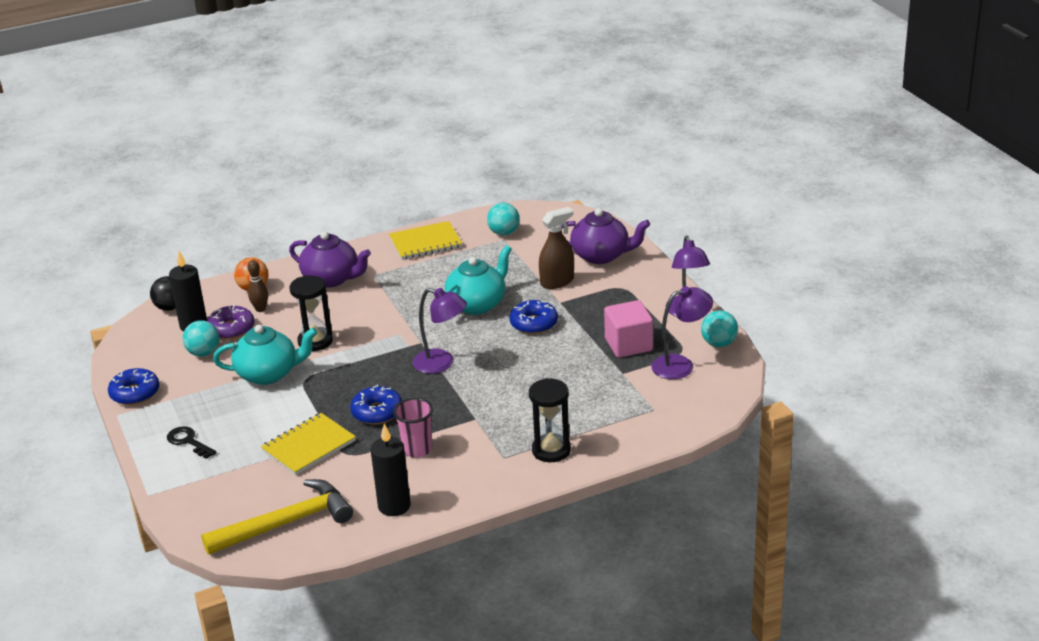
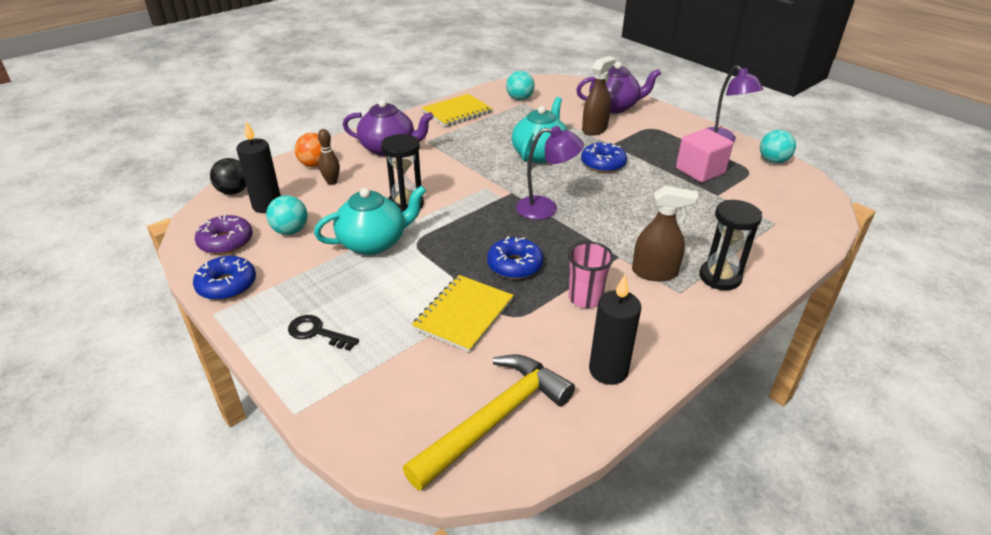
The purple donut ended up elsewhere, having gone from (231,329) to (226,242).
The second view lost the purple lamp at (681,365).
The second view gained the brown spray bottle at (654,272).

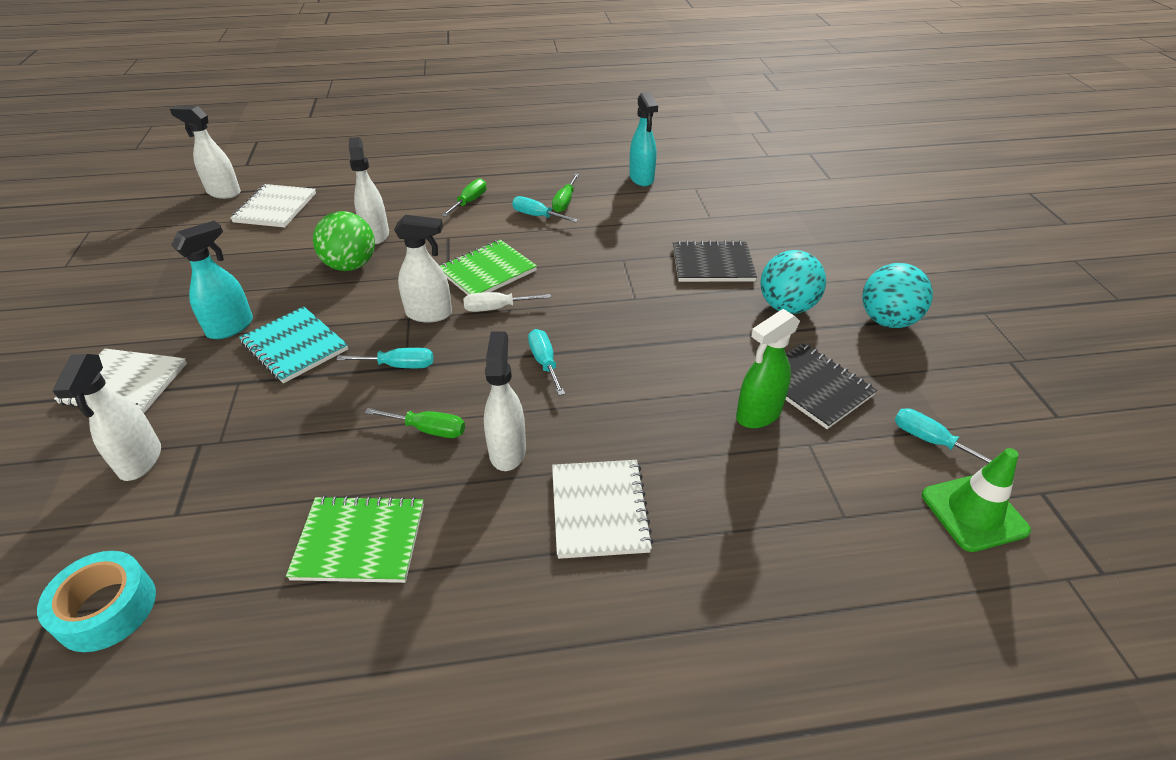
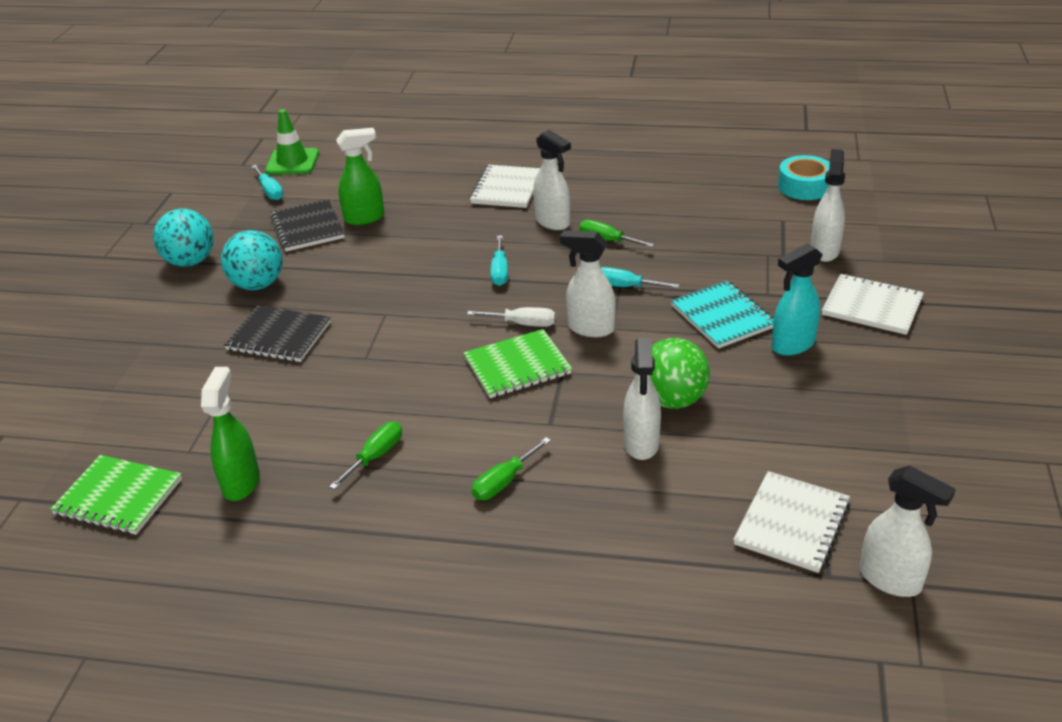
The green notebook ended up elsewhere, having gone from (360,541) to (119,497).
The white spray bottle at (507,450) ended up facing another way, 60 degrees counterclockwise from before.
The second view lost the turquoise screwdriver at (537,216).
What was the turquoise spray bottle at (641,179) turned into the green spray bottle at (241,483).

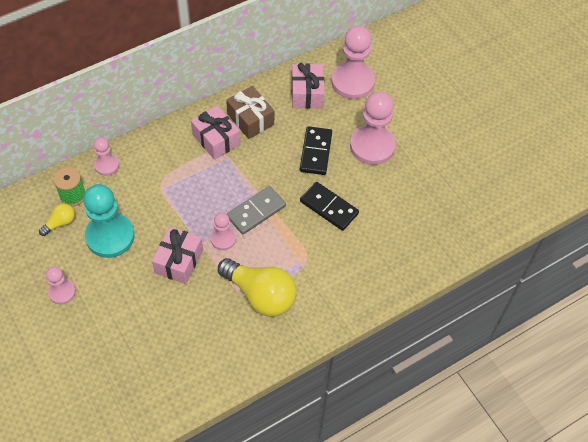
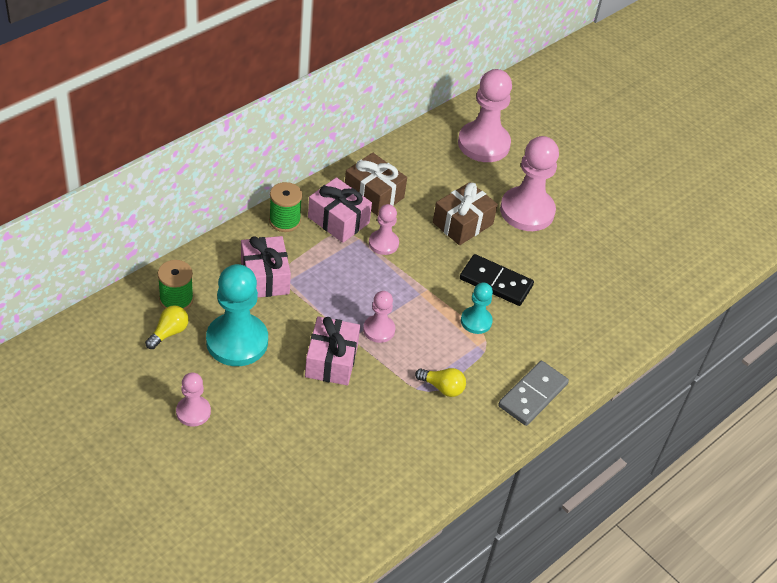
The pink pawn ended up elsewhere, having gone from (107,165) to (383,243).
The size of the yellow light bulb at (260,295) changed by a factor of 0.47.
The grey domino ended up elsewhere, having gone from (256,211) to (532,395).
The pink gift ended up elsewhere, having gone from (307,93) to (265,277).
Where the black domino stood at (316,152), the brown gift came to stand at (462,223).
The second view gained the green spool at (284,221).
The second view gained the turquoise pawn at (476,321).

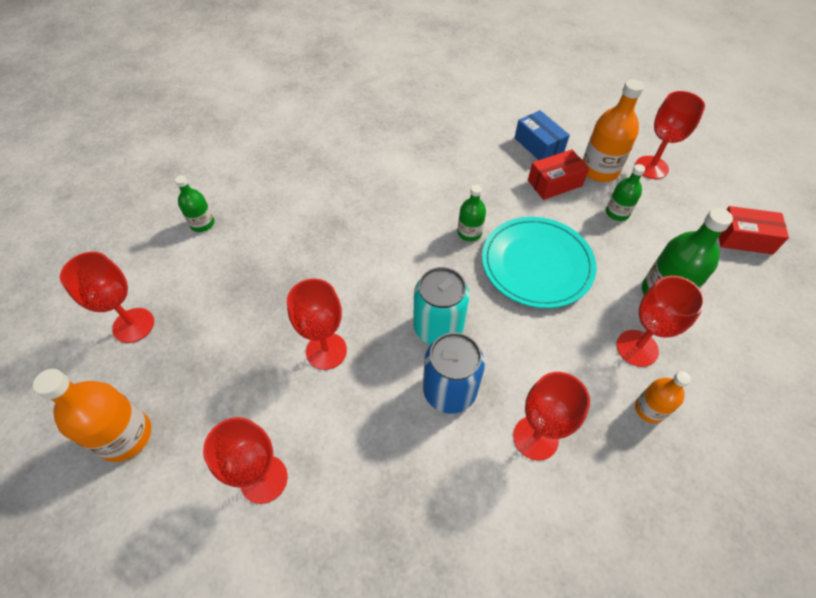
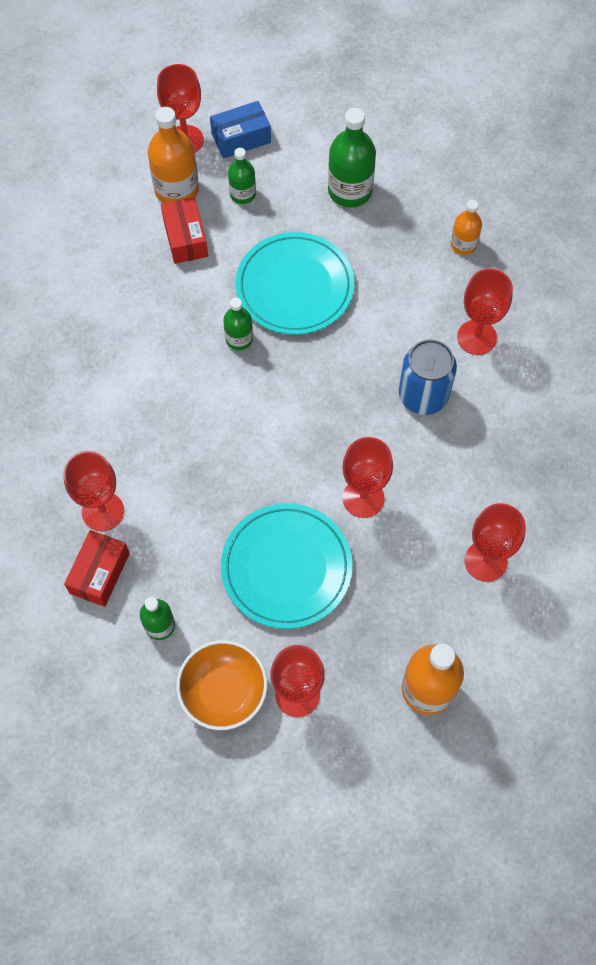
The second view lost the turquoise can at (438,328).
The blue box ended up elsewhere, having gone from (538,145) to (241,138).
The red goblet ended up elsewhere, having gone from (637,348) to (103,511).
The red box ended up elsewhere, having gone from (743,238) to (99,573).
The second view gained the orange bowl at (223,692).
The second view gained the turquoise plate at (286,567).

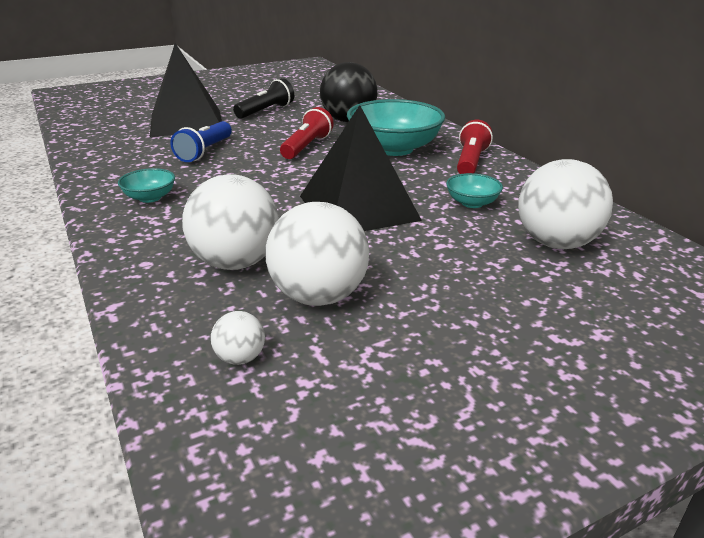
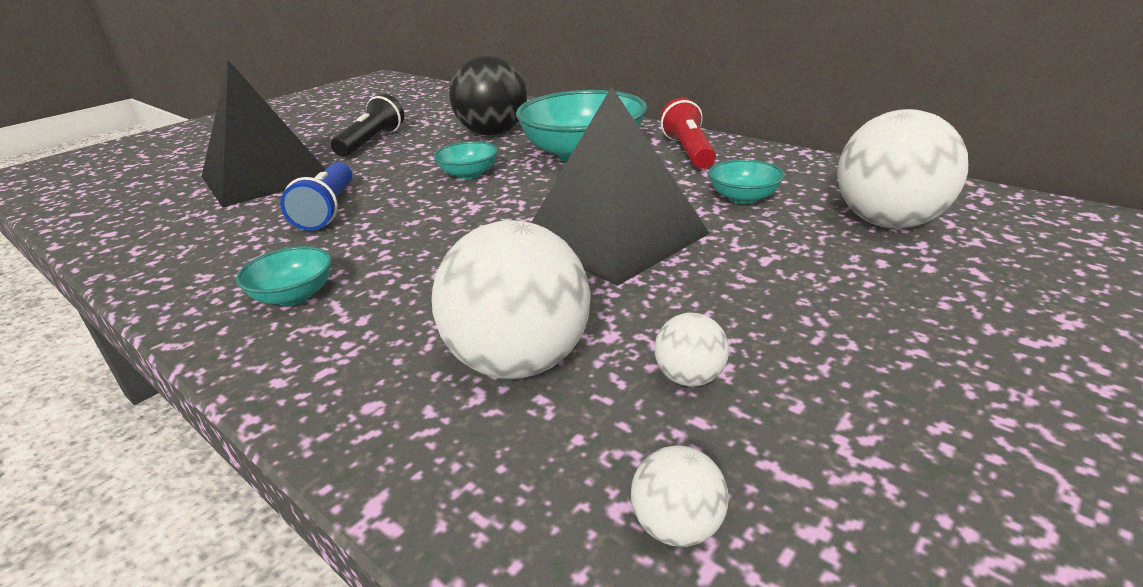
The size of the white ball at (318,296) changed by a factor of 0.46.
Where the red flashlight stood at (306,146), the turquoise bowl came to stand at (469,174).

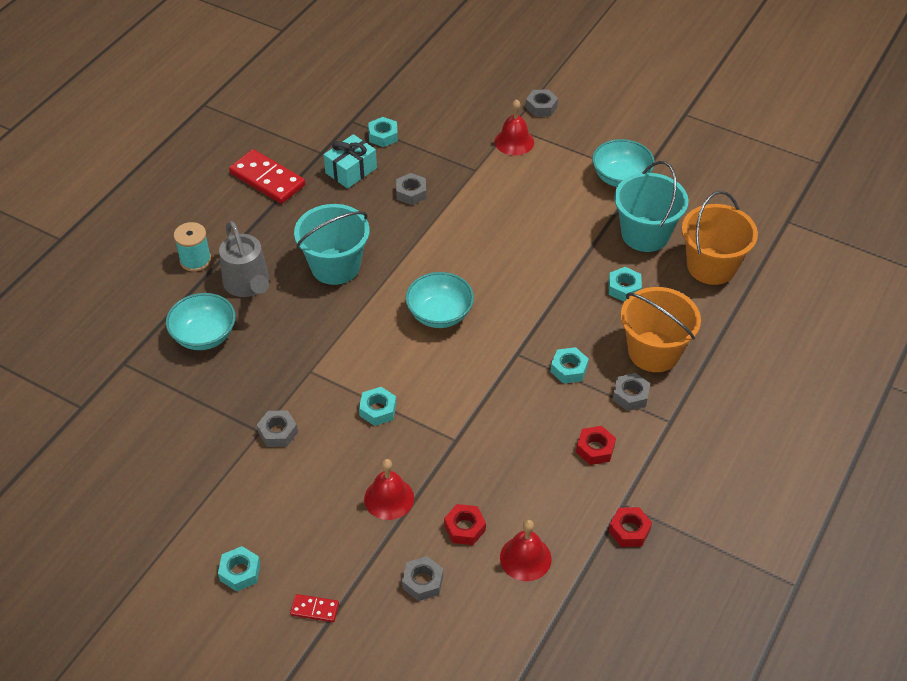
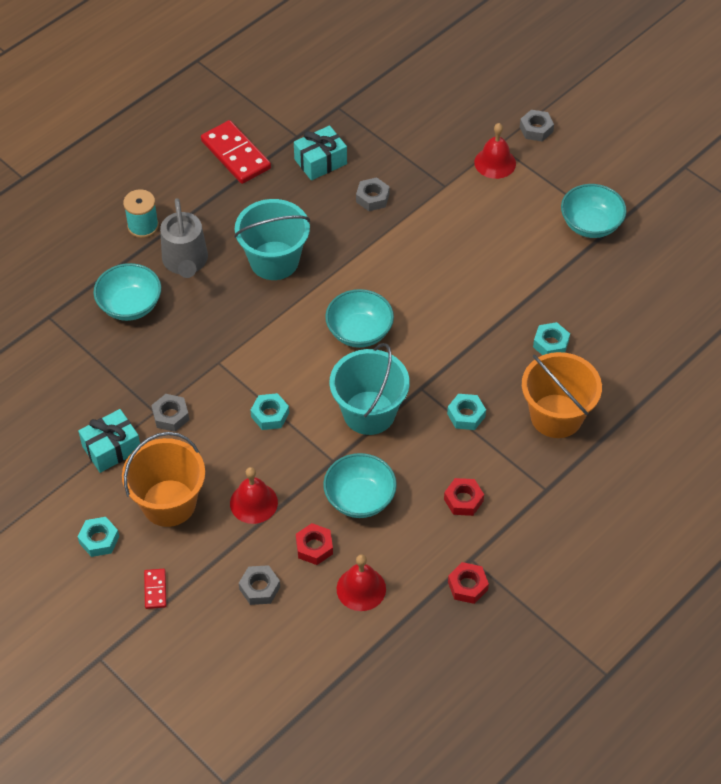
The red domino at (314,609) ended up facing another way, 60 degrees clockwise from before.
The second view lost the turquoise nut at (383,136).
The second view lost the grey nut at (630,395).
The turquoise bucket ended up elsewhere, having gone from (645,234) to (369,413).
The orange bucket ended up elsewhere, having gone from (711,266) to (169,503).
The second view gained the turquoise gift at (111,448).
The second view gained the turquoise bowl at (360,498).

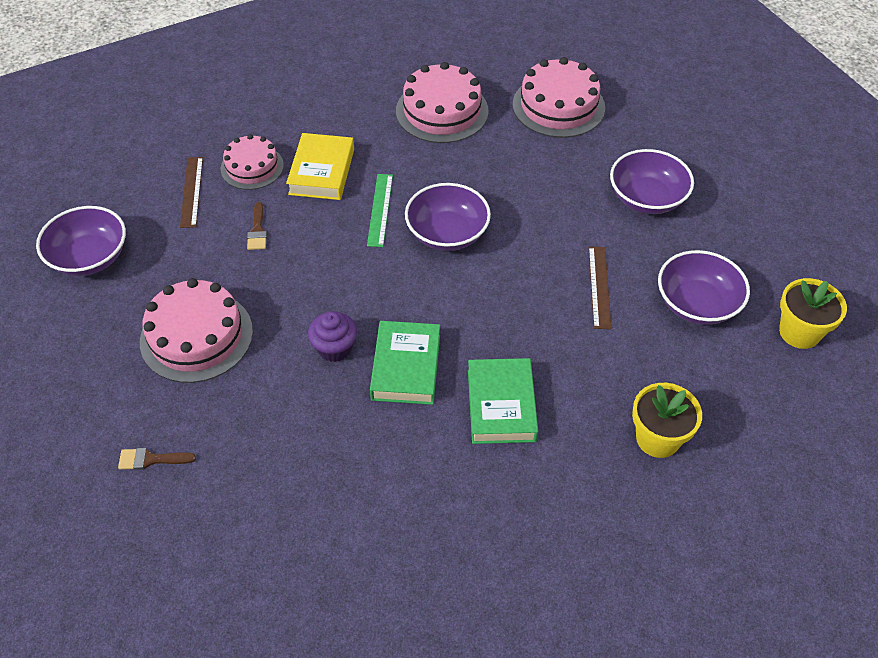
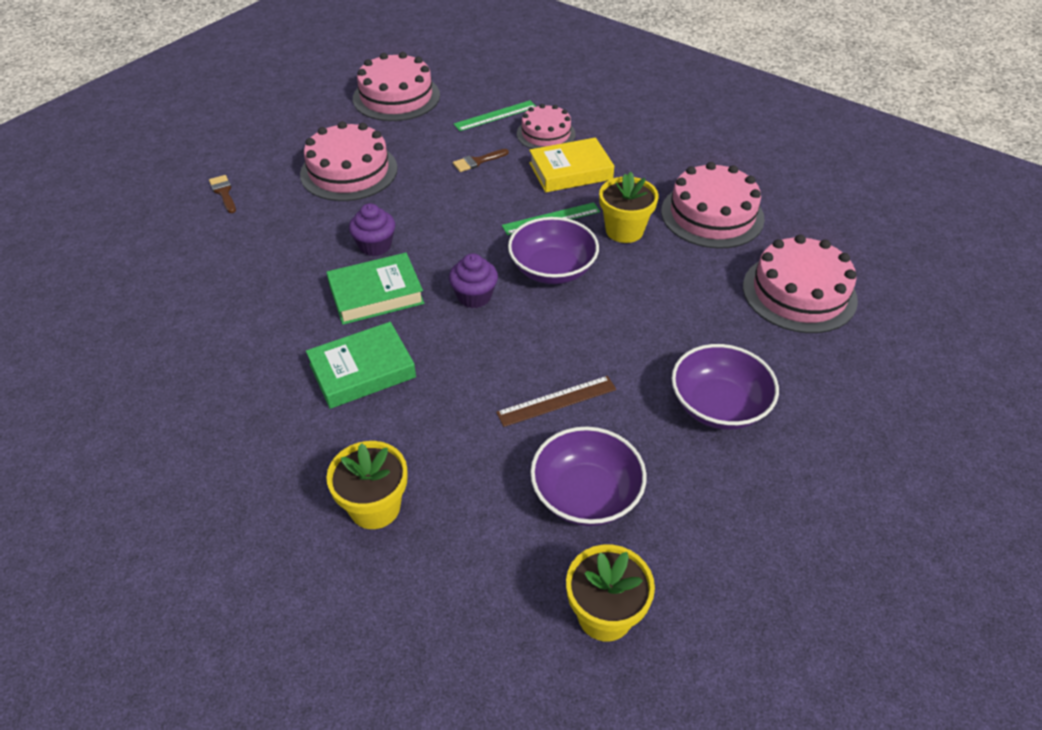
Where the purple bowl stood at (89,257), the pink cake came to stand at (396,97).
What was the brown ruler at (191,191) turned into the green ruler at (495,115).
The second view gained the purple cupcake at (474,296).
The second view gained the yellow flower pot at (624,230).

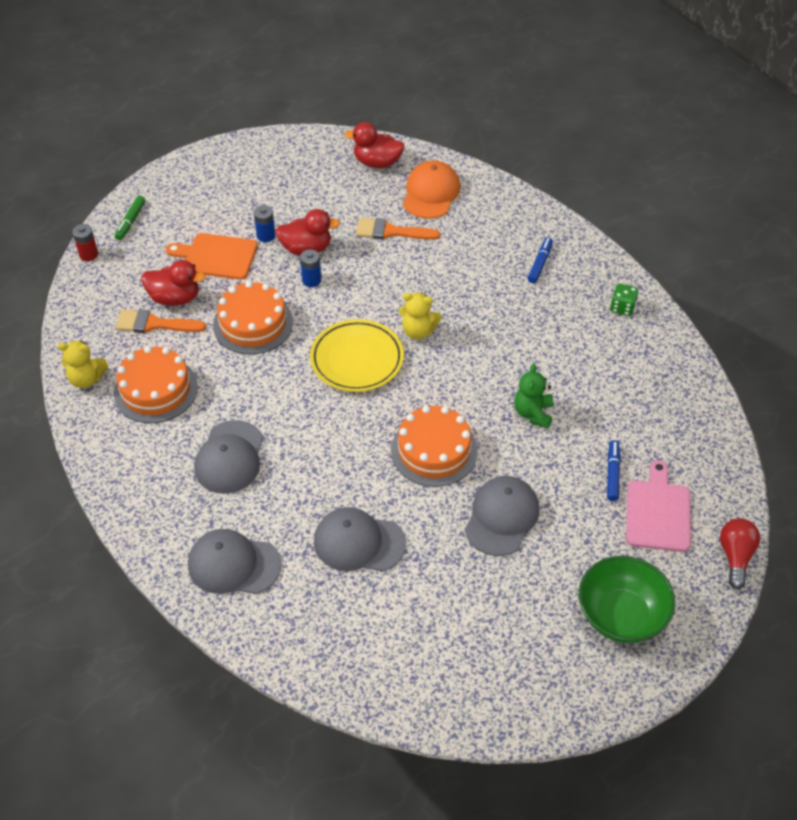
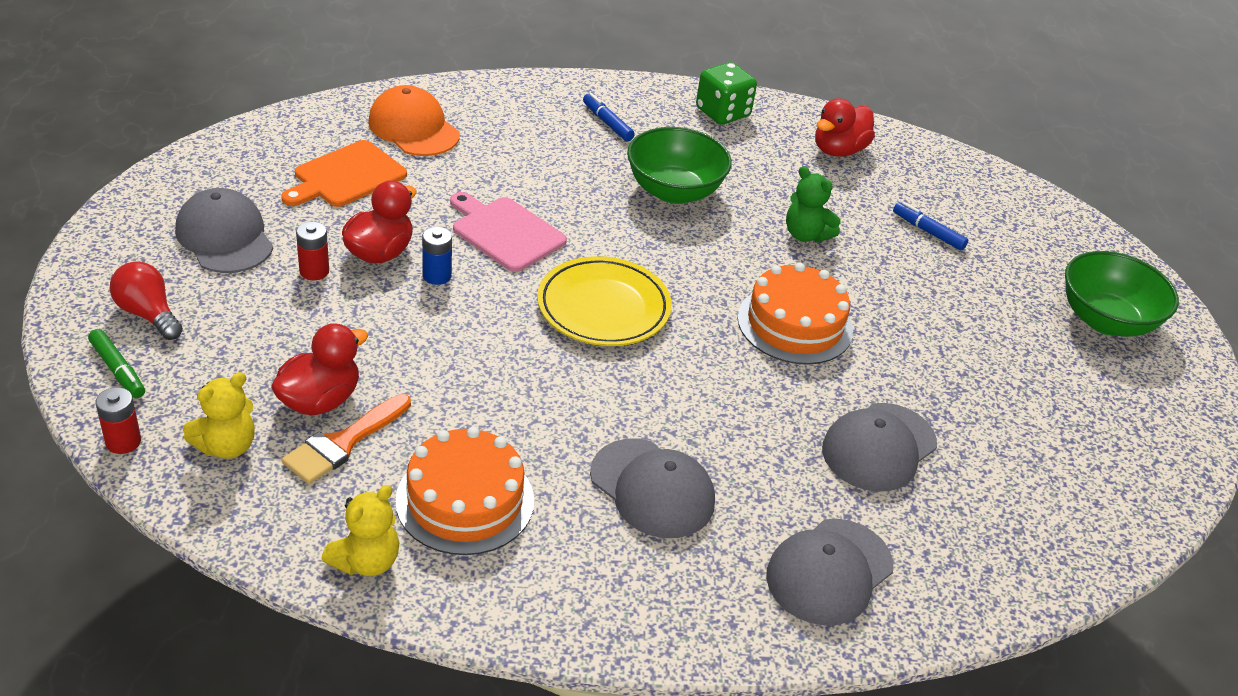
The orange cutting board ended up elsewhere, having gone from (216,256) to (346,176).
The second view lost the orange cake at (253,324).
What was the blue battery at (266,236) turned into the red battery at (314,271).
The red duck ended up elsewhere, having gone from (377,162) to (838,150).
The second view lost the orange brush at (391,231).
The yellow teddy bear ended up elsewhere, having gone from (418,331) to (226,446).
The grey cap ended up elsewhere, having gone from (501,517) to (225,237).
The size of the green dice at (622,307) changed by a factor of 1.58.
The pink cutting board ended up elsewhere, having gone from (658,512) to (505,232).
The red light bulb ended up elsewhere, having gone from (735,556) to (148,314).
The second view gained the green bowl at (674,191).

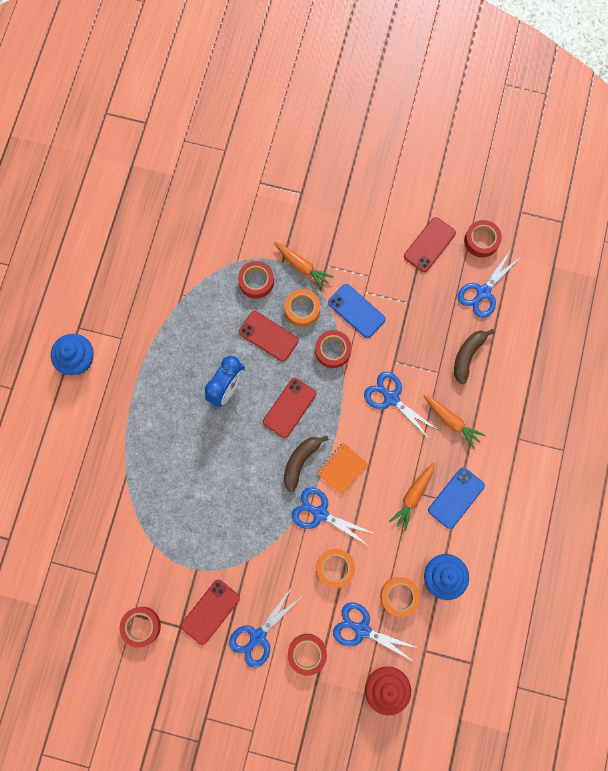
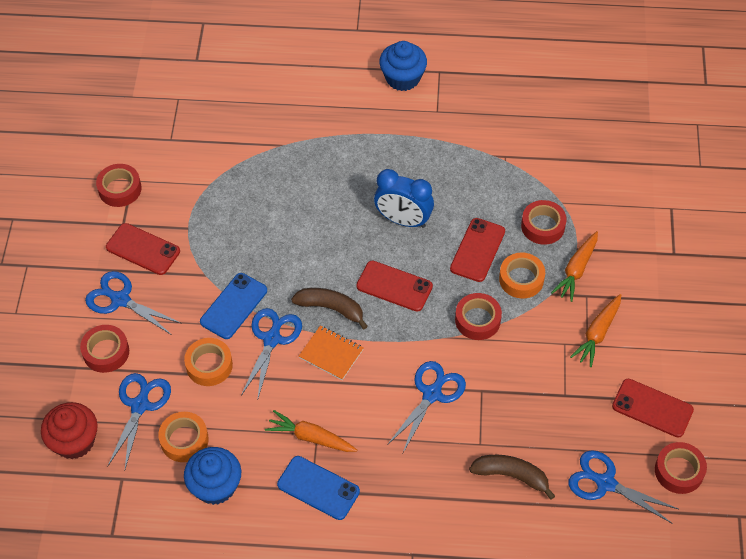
The blue phone ended up elsewhere, having gone from (356,311) to (233,306).
The orange carrot ended up elsewhere, having gone from (451,421) to (597,333).

